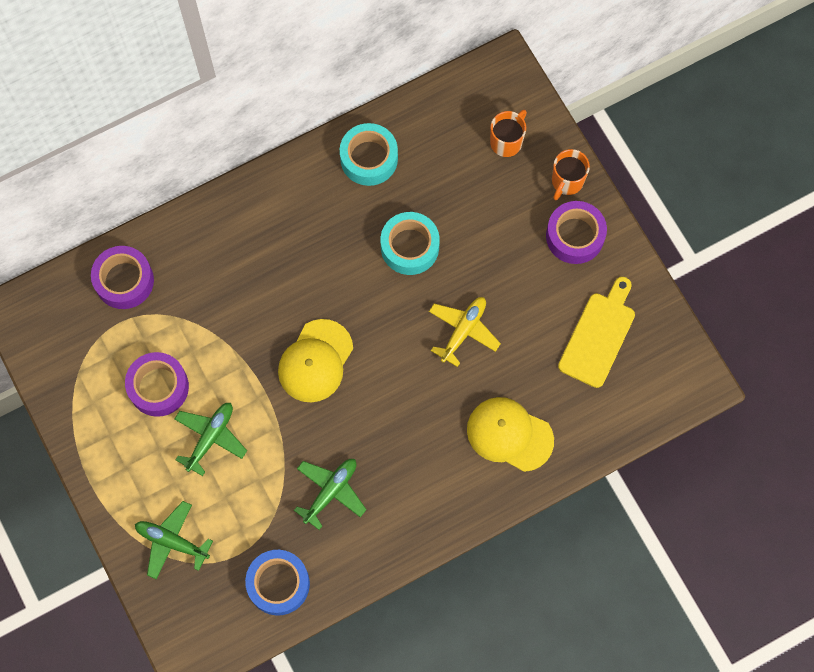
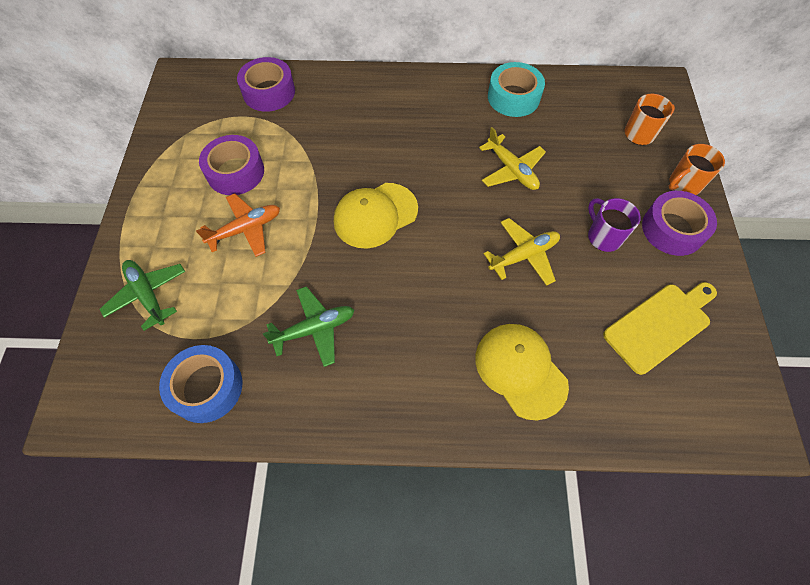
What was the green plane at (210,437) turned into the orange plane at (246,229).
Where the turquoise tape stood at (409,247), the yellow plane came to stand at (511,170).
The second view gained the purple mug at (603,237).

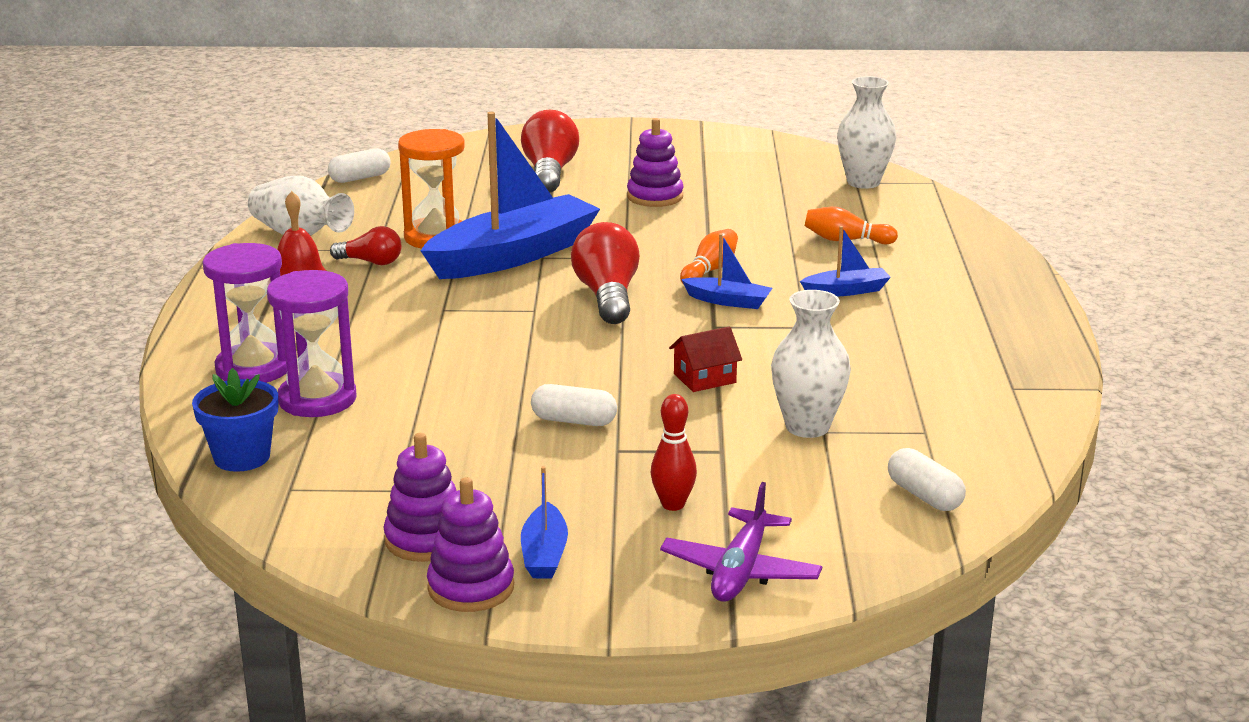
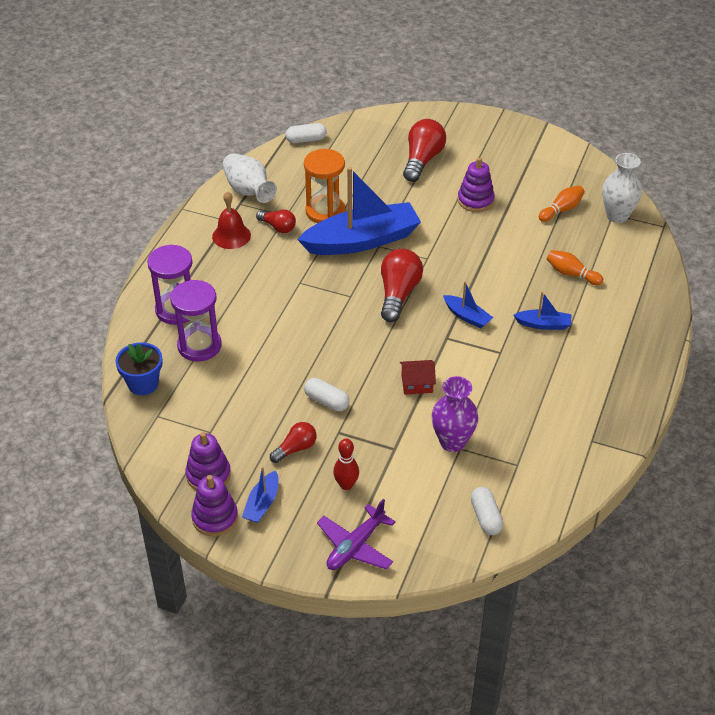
The orange bowling pin ended up elsewhere, having gone from (710,270) to (561,210).
What was the white vase at (807,427) turned into the purple vase at (452,442).
The second view gained the red light bulb at (295,448).

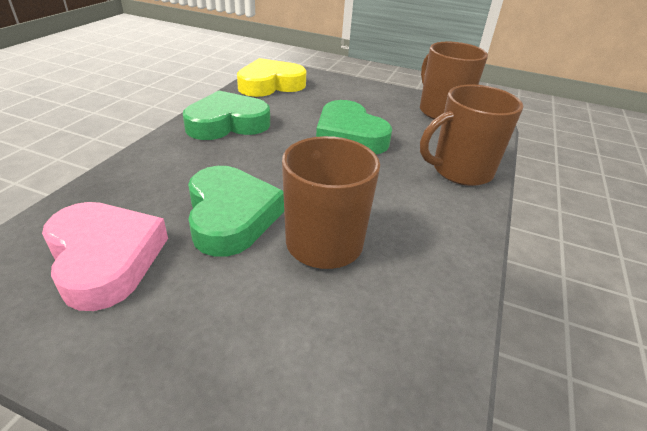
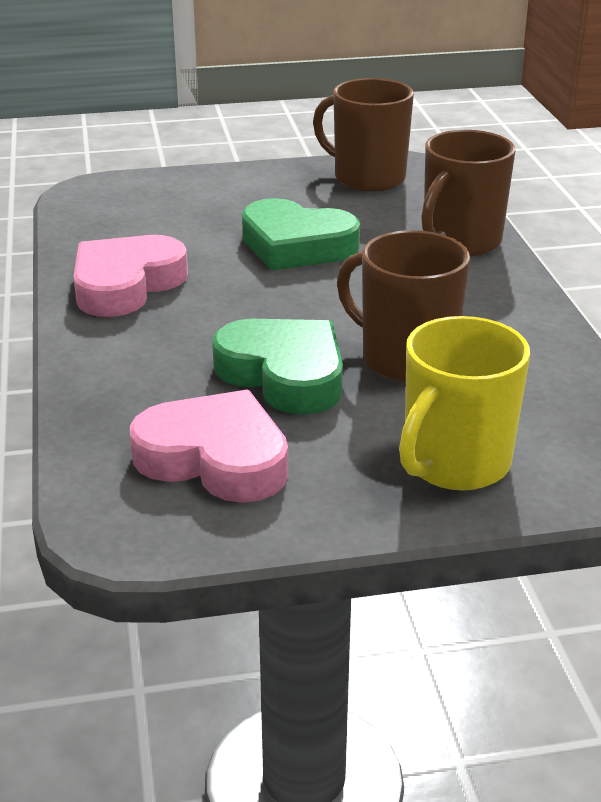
What was the green heart at (227,123) turned into the pink heart at (126,284).
The second view lost the yellow heart at (270,84).
The second view gained the yellow mug at (454,464).

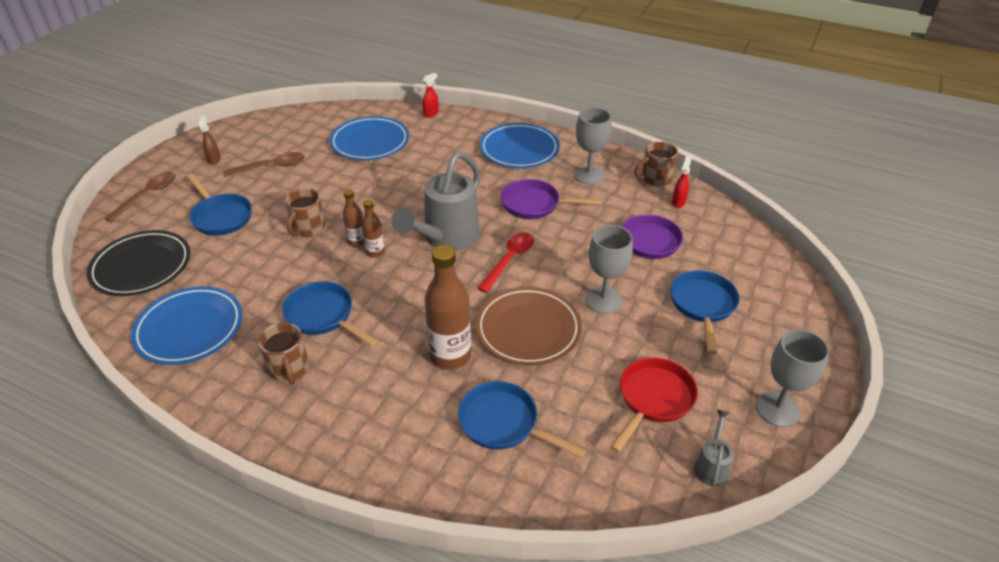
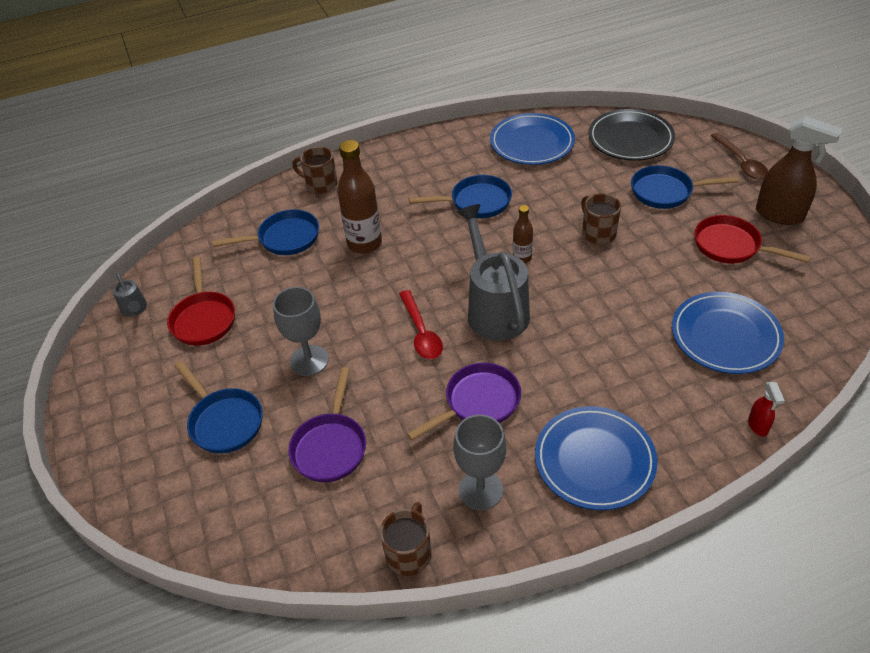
The size of the brown spray bottle at (214,159) changed by a factor of 2.11.
Where the brown spoon stood at (271,167), the red pan came to stand at (731,246).
The brown mug ended up elsewhere, having gone from (289,369) to (320,184).
The second view lost the brown bottle at (357,242).
The second view lost the brown plate at (528,329).
The second view lost the red spray bottle at (678,202).
The second view lost the grey goblet at (777,409).

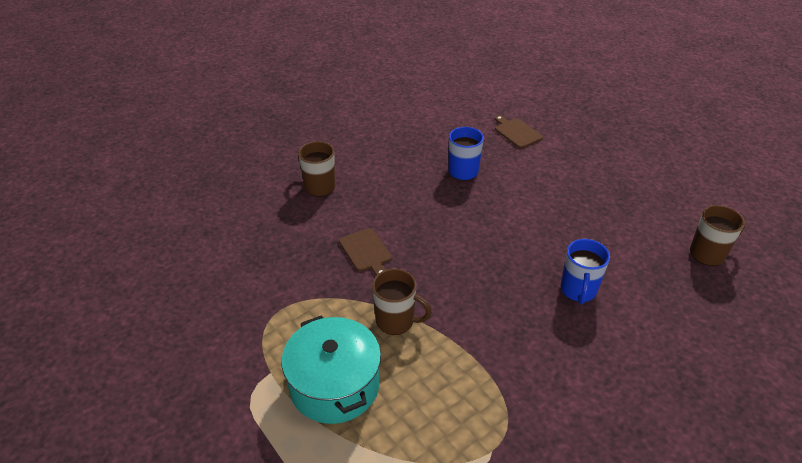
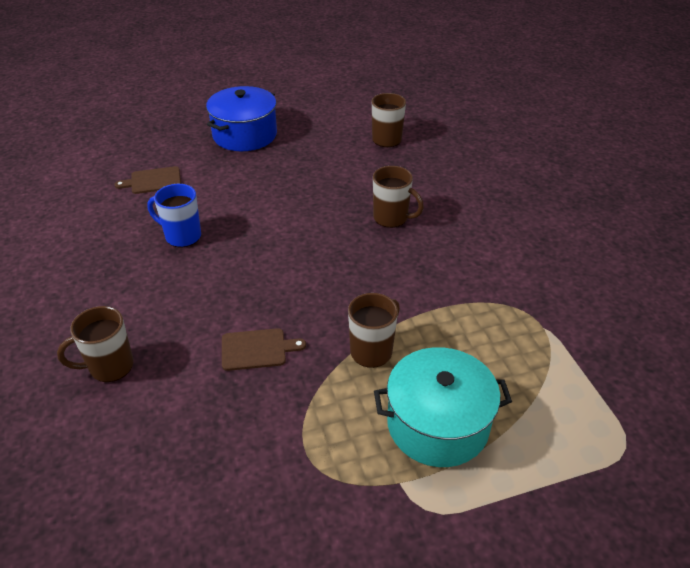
What was the blue mug at (578,291) turned into the brown mug at (391,218).
The second view gained the blue pot at (245,135).

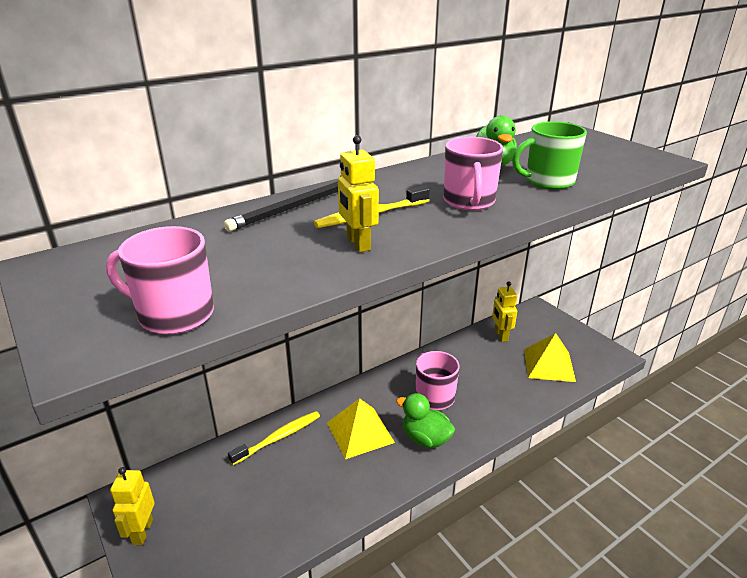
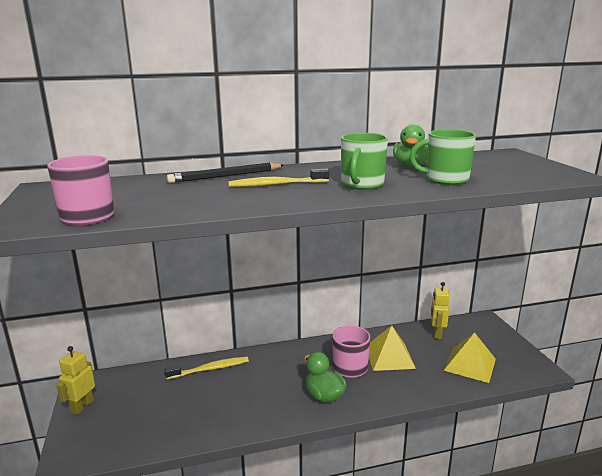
The yellow pyramid ended up elsewhere, having gone from (360,432) to (389,356).
The second view lost the yellow robot at (358,244).
What was the pink mug at (469,202) turned into the green mug at (362,185).

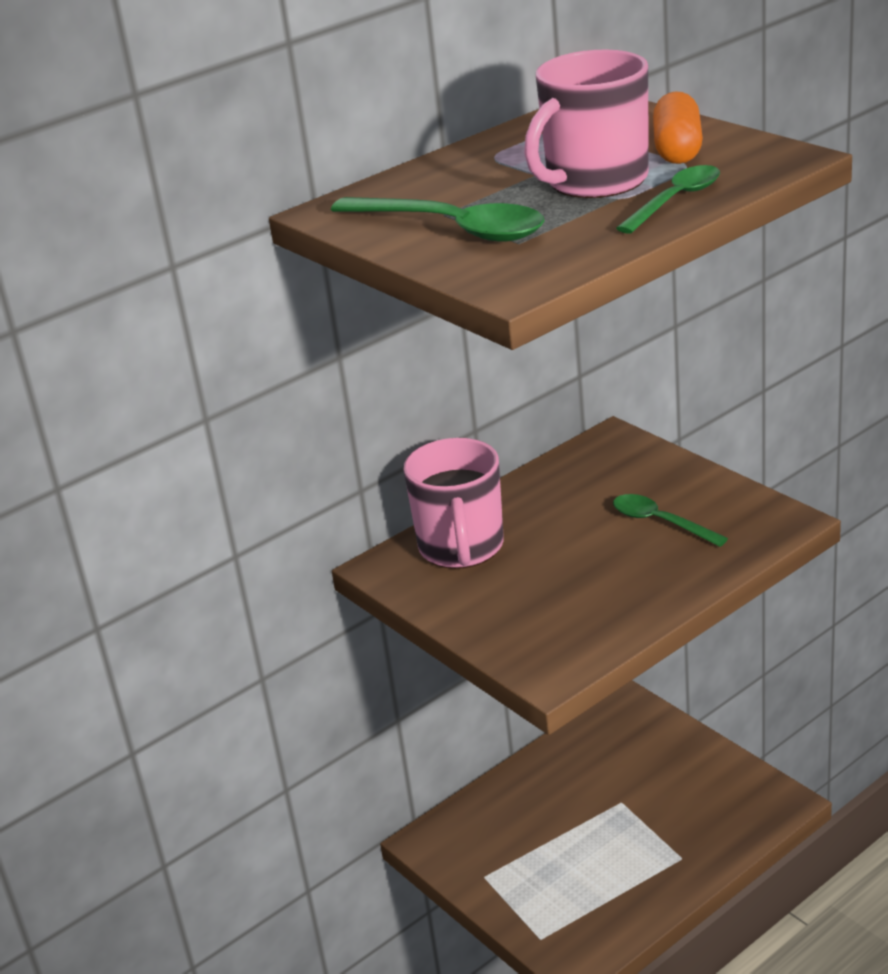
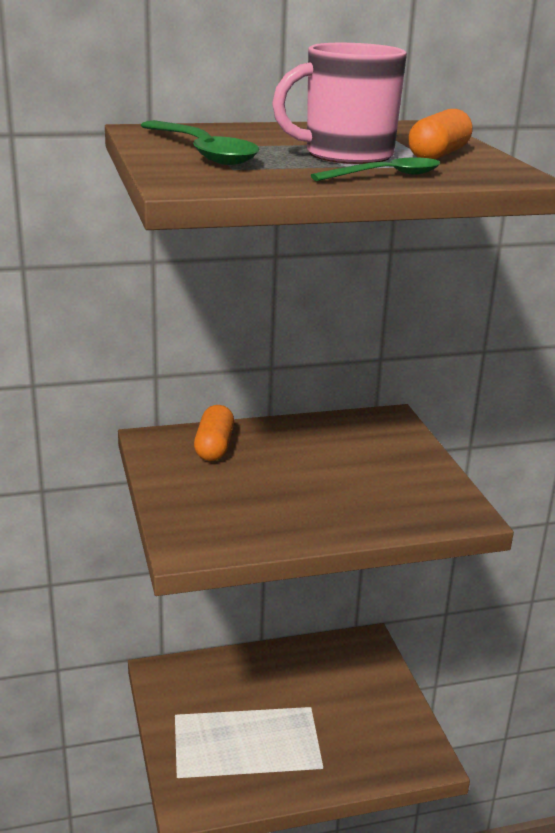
Where the pink mug stood at (461,548), the orange capsule came to stand at (214,446).
The second view lost the green spoon at (660,522).

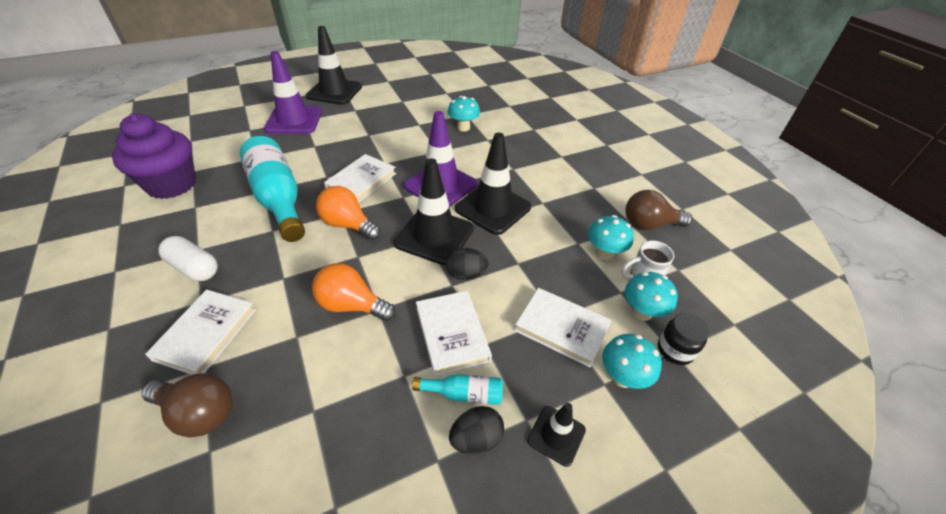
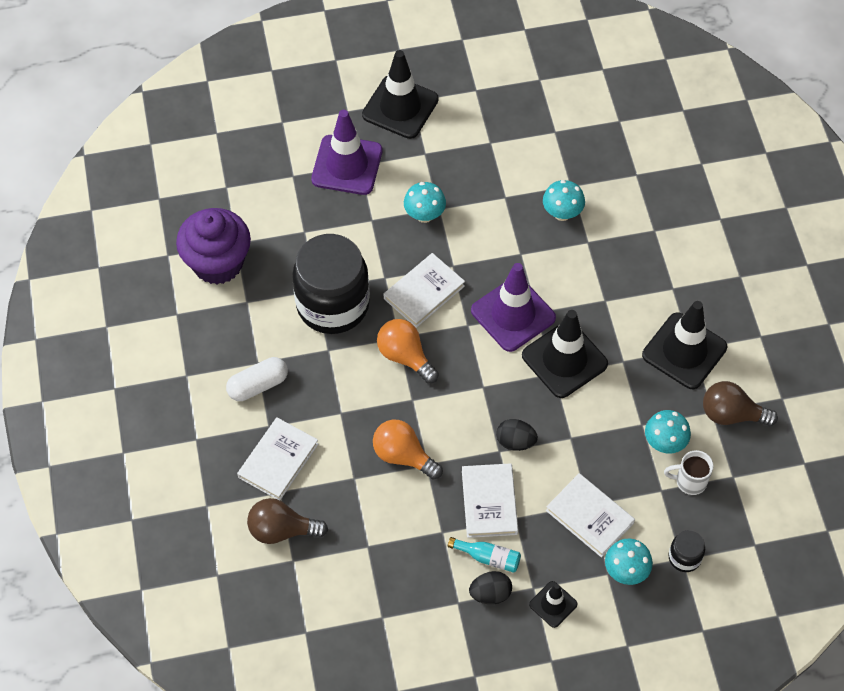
The brown light bulb at (199,413) ended up facing another way, 150 degrees clockwise from before.
The white capsule at (194,268) ended up facing another way, 75 degrees counterclockwise from before.
Where the turquoise bottle stood at (278,199), the black jar came to stand at (333,305).
The black traffic cone ended up elsewhere, having gone from (434,236) to (684,351).
The turquoise mushroom ended up elsewhere, having gone from (642,312) to (424,215).

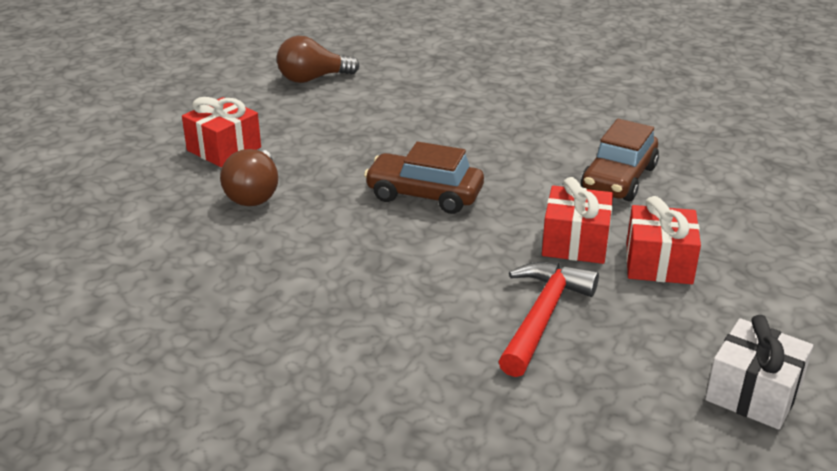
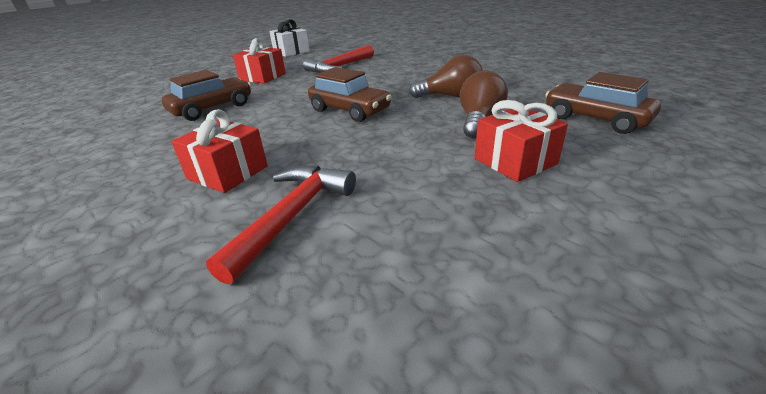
The brown light bulb ended up elsewhere, having gone from (313,79) to (450,96).
The red gift ended up elsewhere, having gone from (575,243) to (228,172).
The second view gained the red hammer at (292,216).
The second view gained the brown car at (595,119).

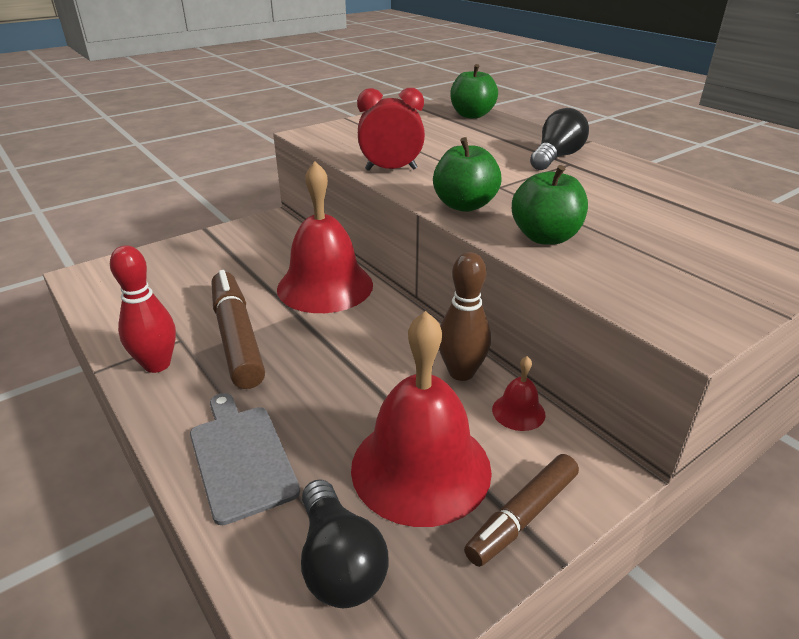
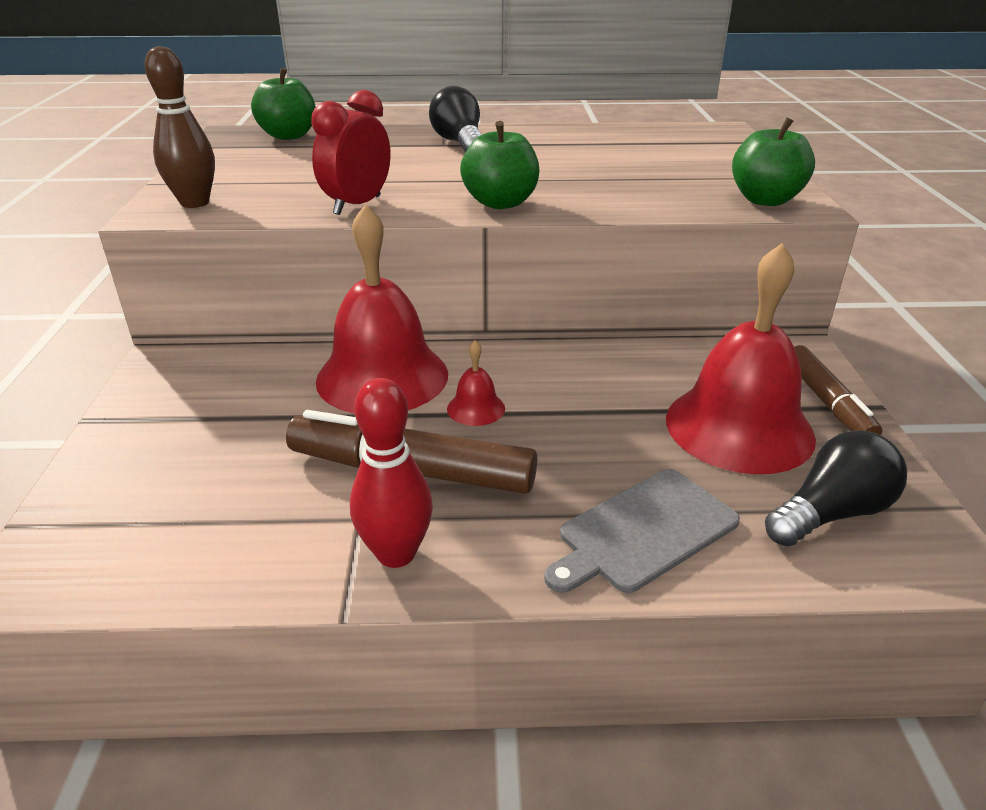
The grey cutting board at (241,457) ended up facing another way, 45 degrees counterclockwise from before.
The black light bulb at (339,562) ended up facing another way, 45 degrees counterclockwise from before.
The brown bowling pin ended up elsewhere, having gone from (461,372) to (195,203).
The red bell ended up elsewhere, having gone from (518,411) to (476,408).
The green apple ended up elsewhere, having gone from (545,237) to (765,200).

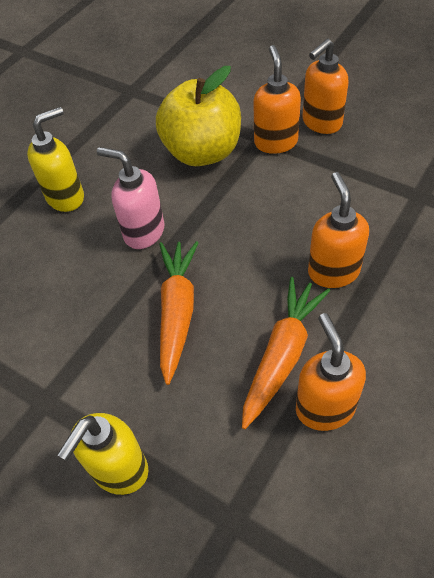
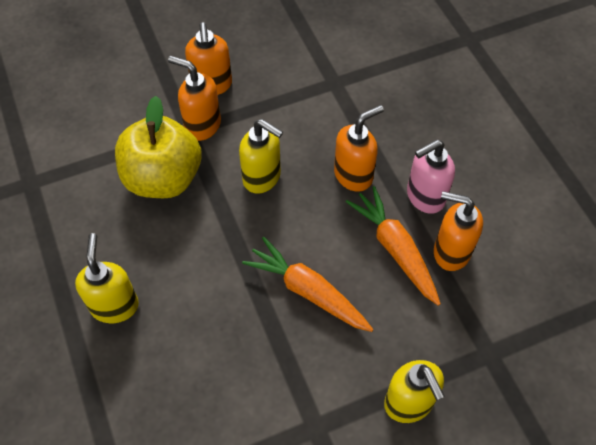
The pink soap dispenser ended up elsewhere, having gone from (143,232) to (424,197).
The orange soap dispenser at (333,271) ended up facing another way, 120 degrees clockwise from before.
The second view gained the yellow soap dispenser at (262,178).

